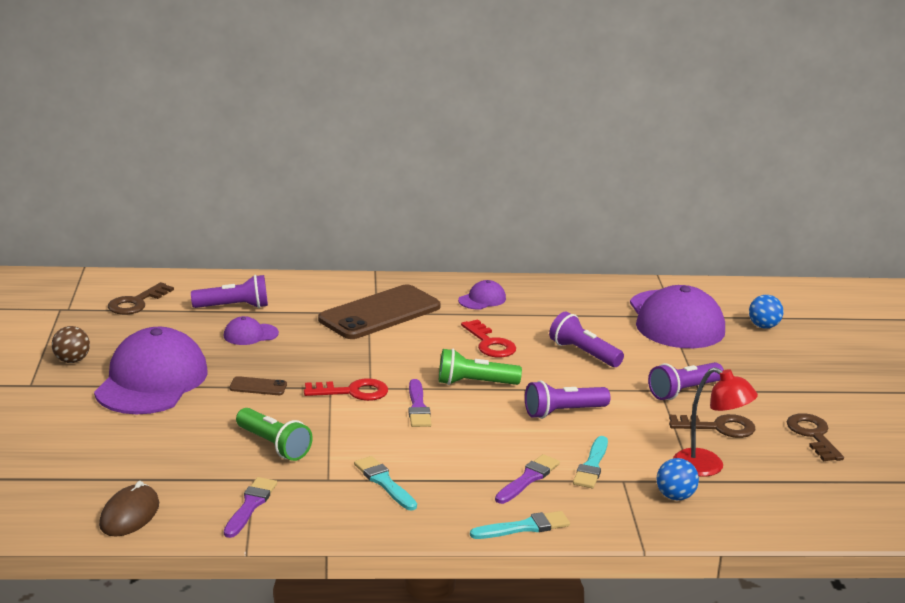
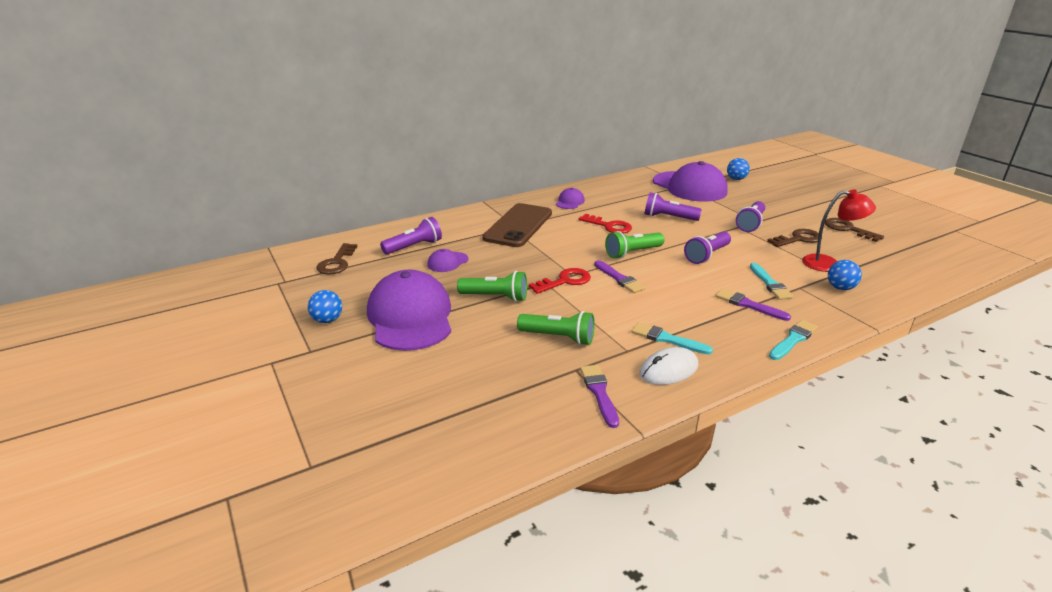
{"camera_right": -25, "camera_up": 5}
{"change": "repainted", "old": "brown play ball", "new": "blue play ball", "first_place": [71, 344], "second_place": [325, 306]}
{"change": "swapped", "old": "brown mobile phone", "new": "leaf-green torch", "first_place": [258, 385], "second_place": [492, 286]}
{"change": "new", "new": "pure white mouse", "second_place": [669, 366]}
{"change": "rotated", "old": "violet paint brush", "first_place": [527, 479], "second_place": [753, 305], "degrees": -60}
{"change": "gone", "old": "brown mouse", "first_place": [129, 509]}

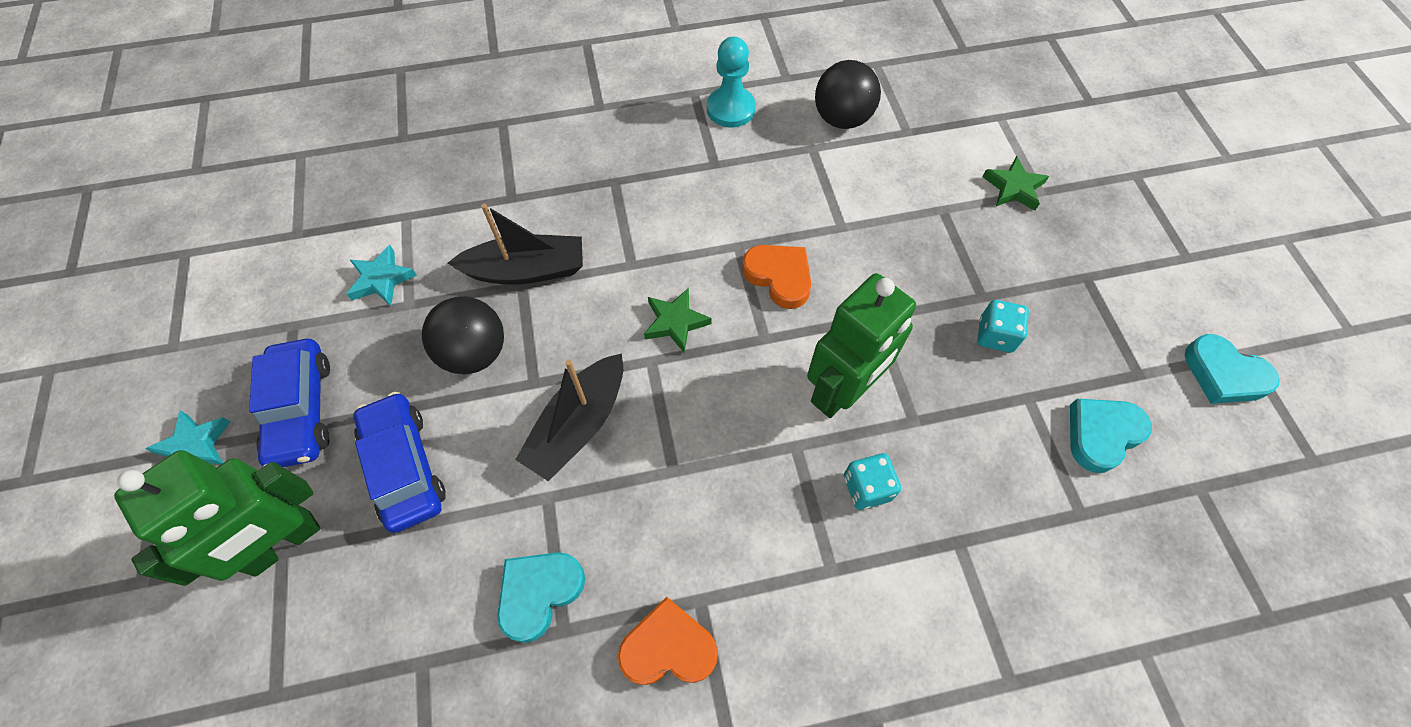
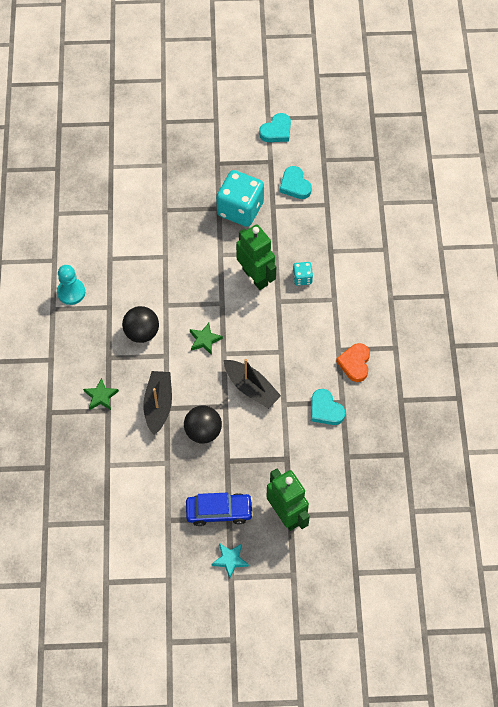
{"camera_right": -80, "camera_up": 0}
{"change": "shifted", "old": "leaf-green star", "first_place": [1016, 183], "second_place": [101, 394]}
{"change": "shifted", "old": "black play ball", "first_place": [848, 94], "second_place": [140, 324]}
{"change": "scaled", "old": "turquoise dice", "first_place": [1003, 326], "second_place": [240, 198], "factor": 2.17}
{"change": "gone", "old": "turquoise star", "first_place": [382, 275]}
{"change": "gone", "old": "blue toy car", "first_place": [399, 462]}
{"change": "gone", "old": "orange heart", "first_place": [776, 277]}

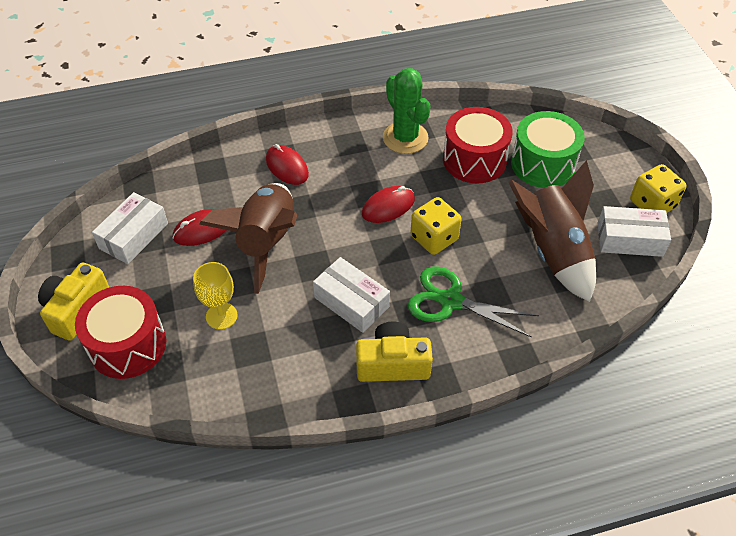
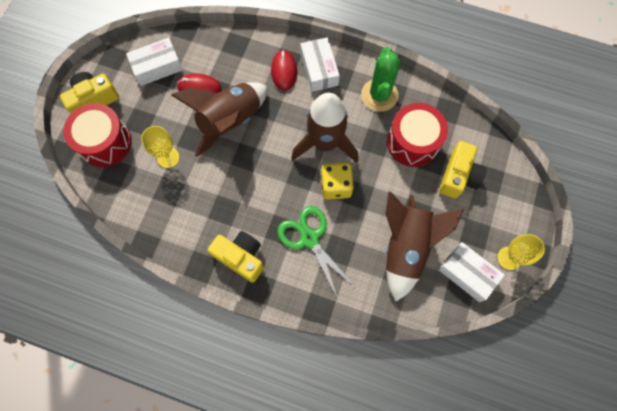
{"camera_right": 35, "camera_up": 20}
{"change": "swapped", "old": "red mouse", "new": "brown toy rocket", "first_place": [388, 204], "second_place": [325, 128]}
{"change": "shifted", "old": "pure white parcel", "first_place": [351, 295], "second_place": [320, 64]}
{"change": "swapped", "old": "leaf-green toy drum", "new": "yellow photo camera", "first_place": [548, 149], "second_place": [462, 169]}
{"change": "swapped", "old": "yellow dice", "new": "yellow wine glass", "first_place": [658, 188], "second_place": [521, 252]}

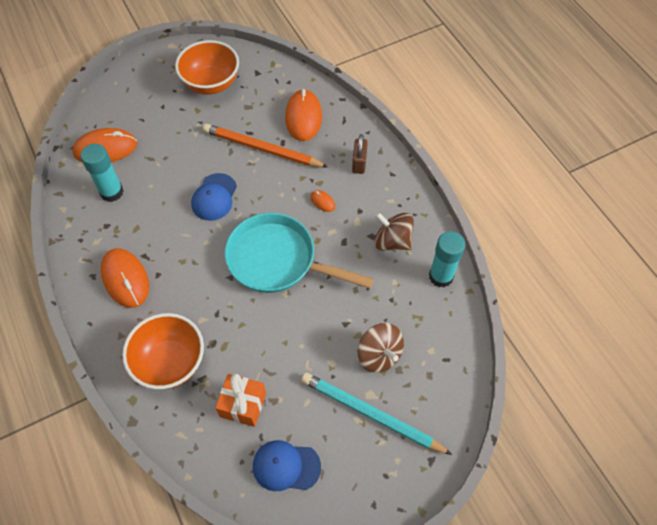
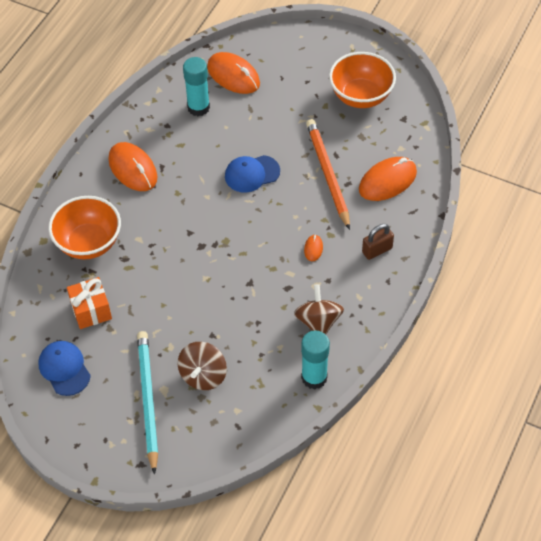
{"camera_right": 55, "camera_up": -5}
{"change": "rotated", "old": "orange mouse", "first_place": [125, 278], "second_place": [132, 166], "degrees": -60}
{"change": "gone", "old": "turquoise frying pan", "first_place": [299, 253]}

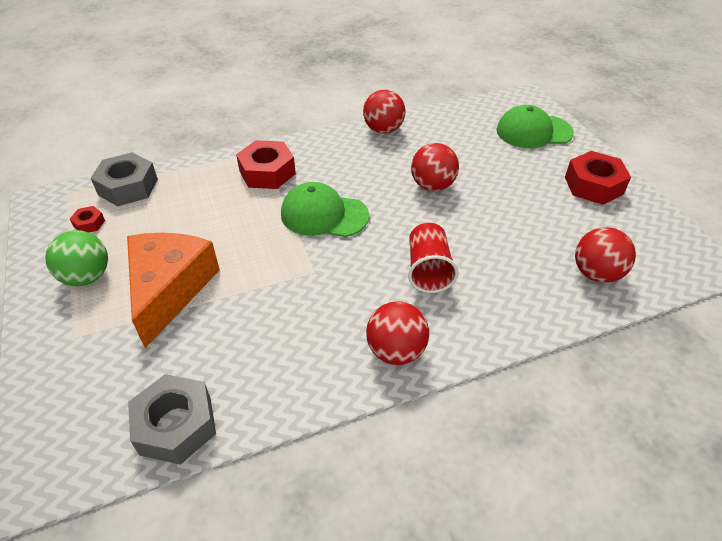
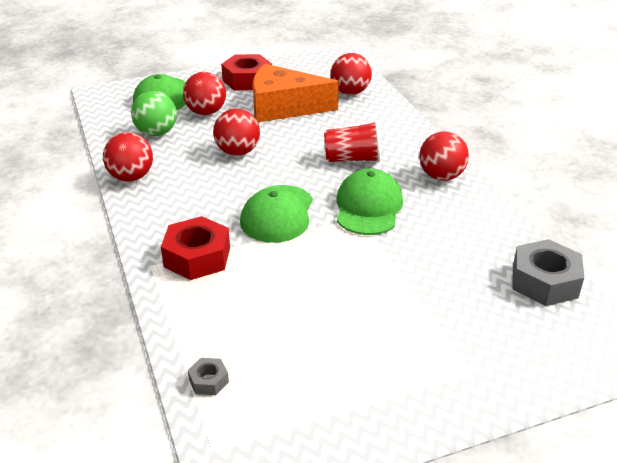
{"camera_right": -90, "camera_up": -10}
{"change": "shifted", "old": "leaf-green play ball", "first_place": [76, 258], "second_place": [154, 113]}
{"change": "new", "new": "red play ball", "second_place": [204, 93]}
{"change": "scaled", "old": "grey hexagon nut", "first_place": [124, 179], "second_place": [208, 376], "factor": 0.48}
{"change": "shifted", "old": "orange piece of cheese", "first_place": [173, 290], "second_place": [296, 93]}
{"change": "new", "new": "leaf-green baseball cap", "second_place": [370, 201]}
{"change": "gone", "old": "red hexagon nut", "first_place": [87, 219]}

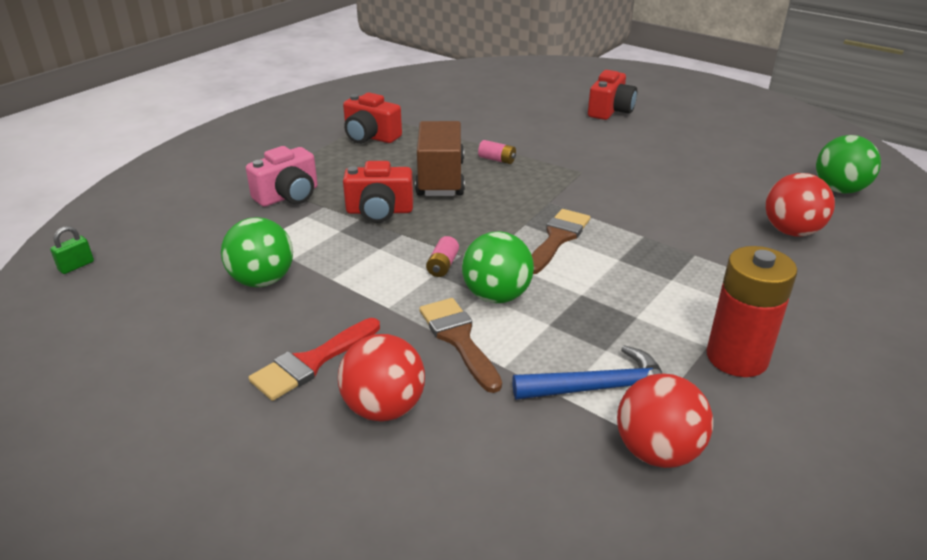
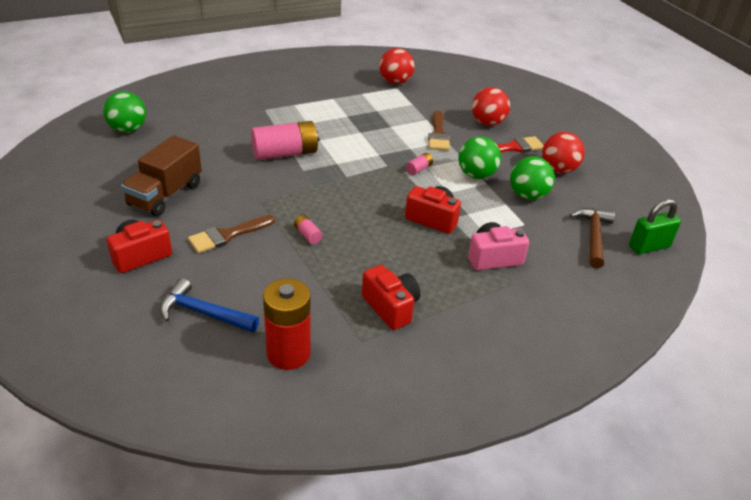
{"camera_right": -155, "camera_up": 5}
{"change": "shifted", "old": "brown truck", "first_place": [440, 158], "second_place": [161, 175]}
{"change": "shifted", "old": "blue claw hammer", "first_place": [587, 372], "second_place": [209, 305]}
{"change": "shifted", "old": "brown paint brush", "first_place": [560, 241], "second_place": [231, 234]}
{"change": "new", "new": "rosy battery", "second_place": [285, 140]}
{"change": "shifted", "old": "red battery", "first_place": [751, 311], "second_place": [287, 324]}
{"change": "shifted", "old": "leaf-green play ball", "first_place": [498, 267], "second_place": [479, 157]}
{"change": "shifted", "old": "red play ball", "first_place": [800, 204], "second_place": [563, 153]}
{"change": "new", "new": "brown claw hammer", "second_place": [592, 238]}
{"change": "scaled", "old": "leaf-green lock", "first_place": [72, 250], "second_place": [655, 226], "factor": 1.85}

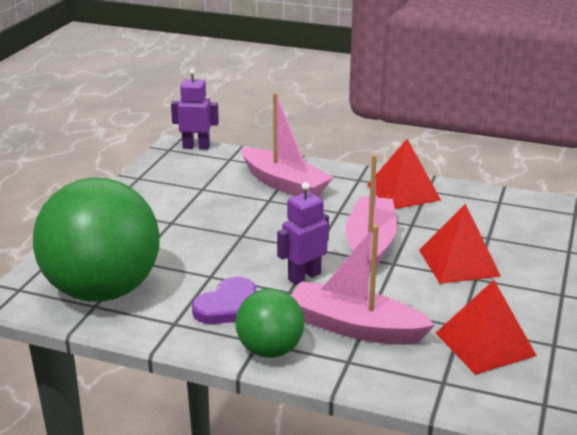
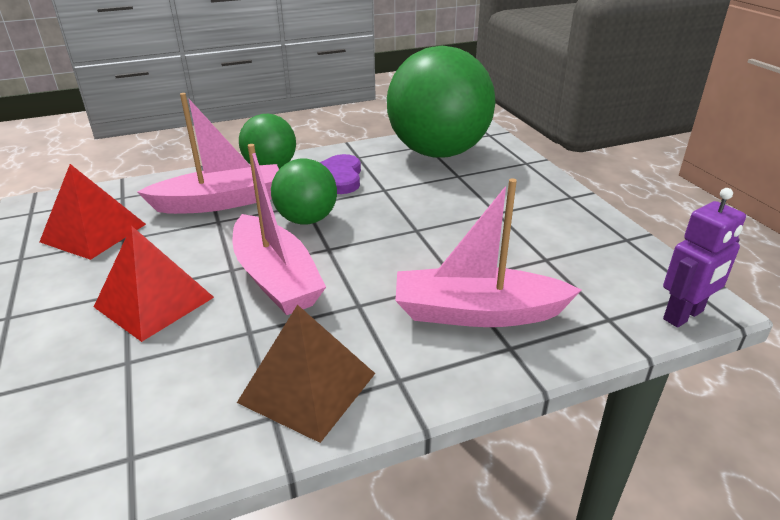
{"camera_right": 140, "camera_up": 5}
{"change": "repainted", "old": "red solid pyramid", "new": "brown solid pyramid", "first_place": [404, 174], "second_place": [306, 374]}
{"change": "swapped", "old": "violet robot", "new": "leaf-green play ball", "first_place": [303, 233], "second_place": [304, 192]}

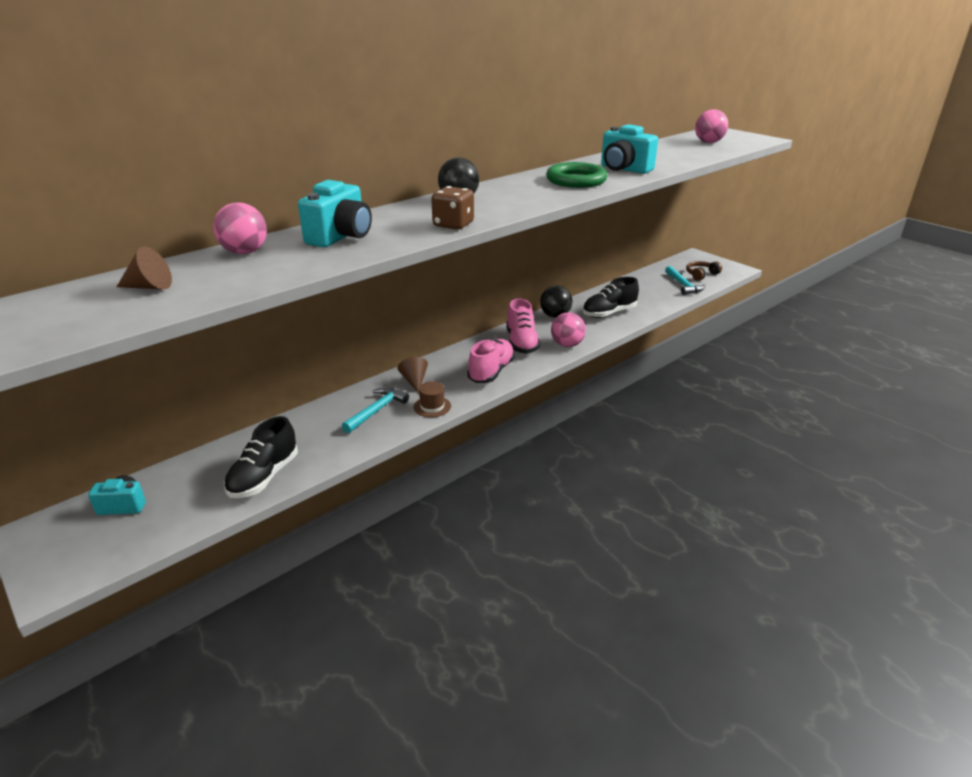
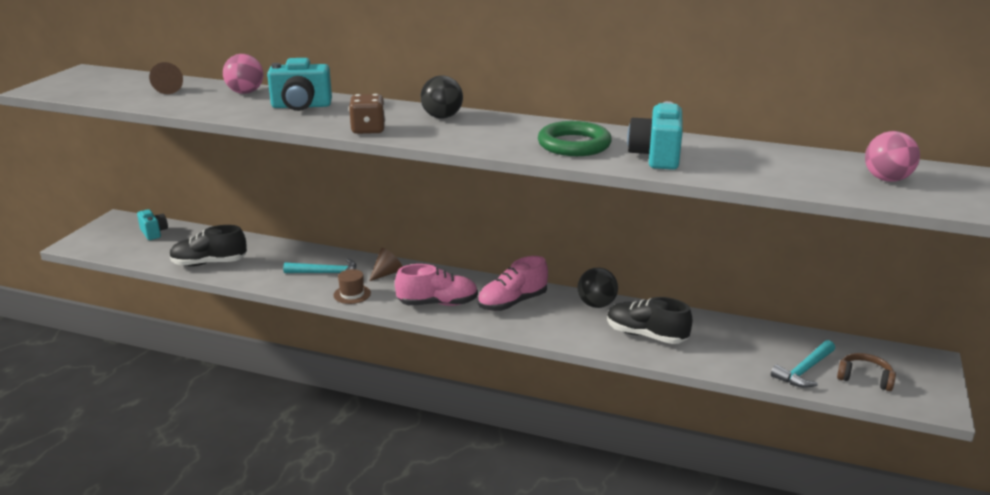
{"camera_right": 60, "camera_up": -5}
{"change": "gone", "old": "rosy play ball", "first_place": [568, 329]}

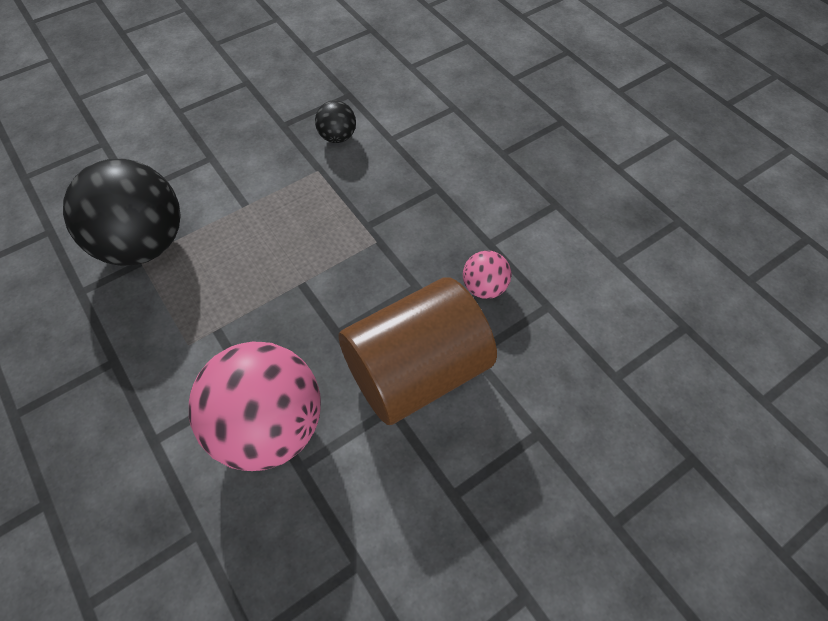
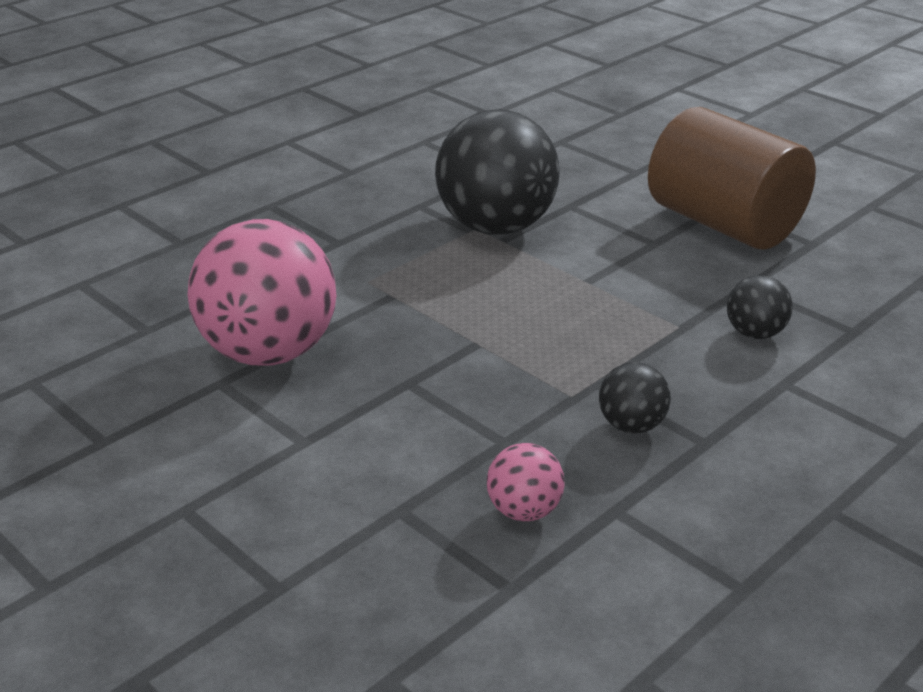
{"camera_right": 80, "camera_up": -25}
{"change": "new", "new": "black play ball", "second_place": [635, 397]}
{"change": "shifted", "old": "brown cylinder", "first_place": [418, 351], "second_place": [732, 178]}

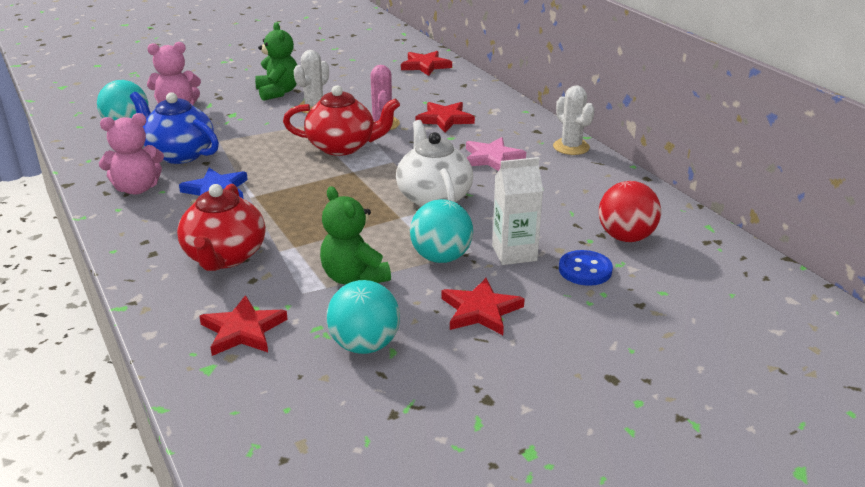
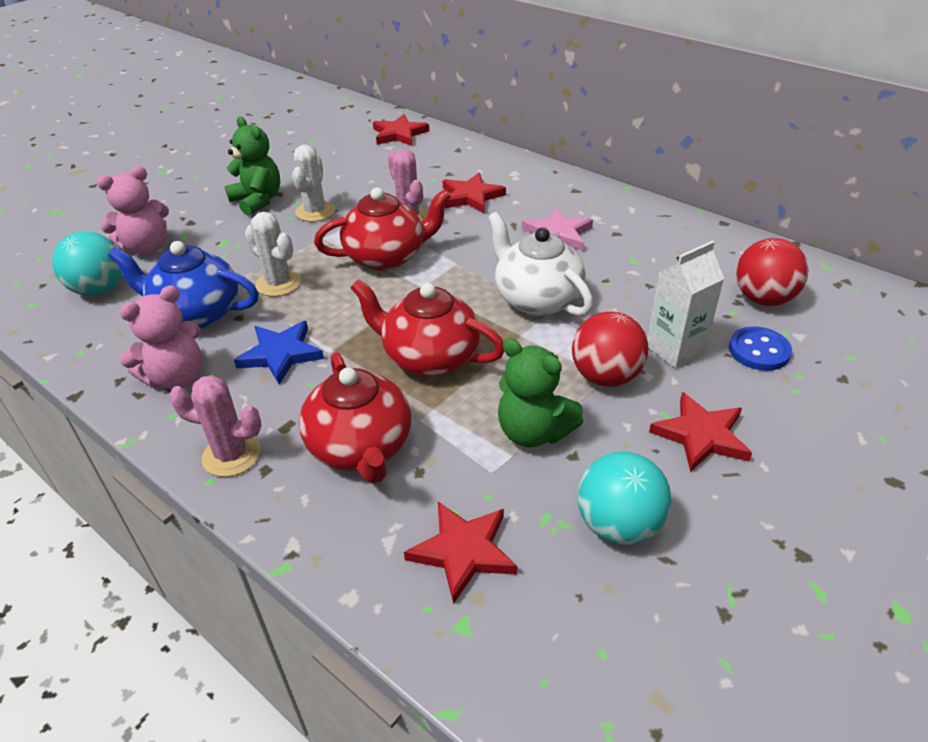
{"camera_right": -20, "camera_up": 10}
{"change": "new", "new": "rosy prickly plant", "second_place": [215, 426]}
{"change": "shifted", "old": "pure white prickly plant", "first_place": [574, 120], "second_place": [273, 254]}
{"change": "new", "new": "red teapot", "second_place": [427, 328]}
{"change": "repainted", "old": "turquoise play ball", "new": "red play ball", "first_place": [441, 231], "second_place": [610, 349]}

